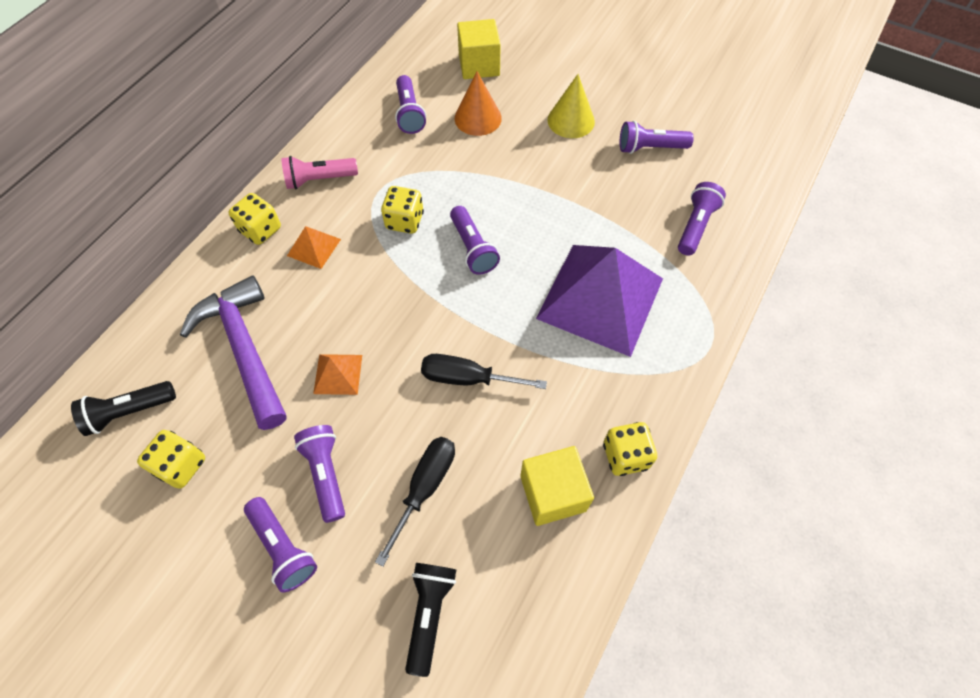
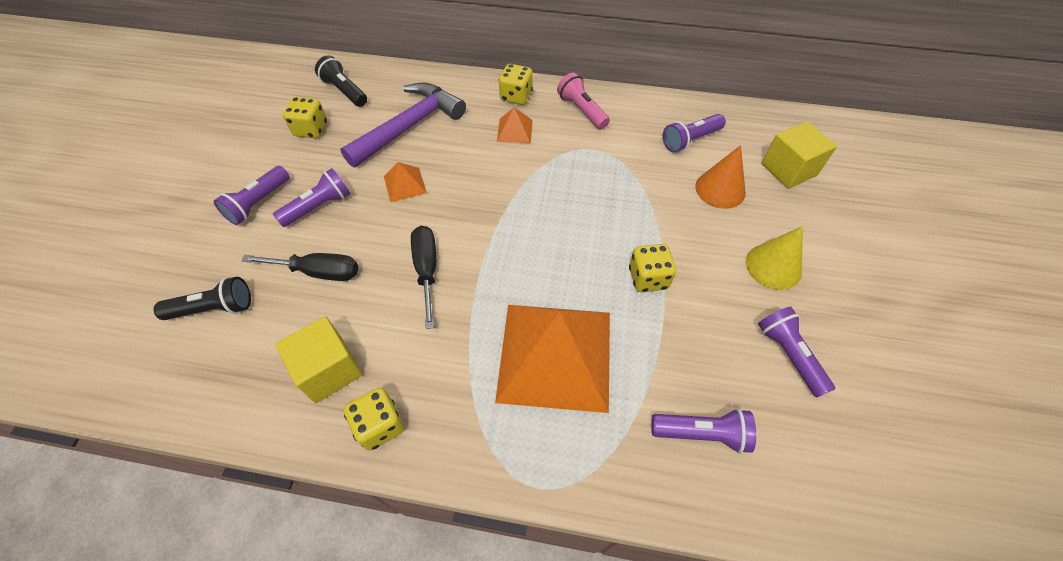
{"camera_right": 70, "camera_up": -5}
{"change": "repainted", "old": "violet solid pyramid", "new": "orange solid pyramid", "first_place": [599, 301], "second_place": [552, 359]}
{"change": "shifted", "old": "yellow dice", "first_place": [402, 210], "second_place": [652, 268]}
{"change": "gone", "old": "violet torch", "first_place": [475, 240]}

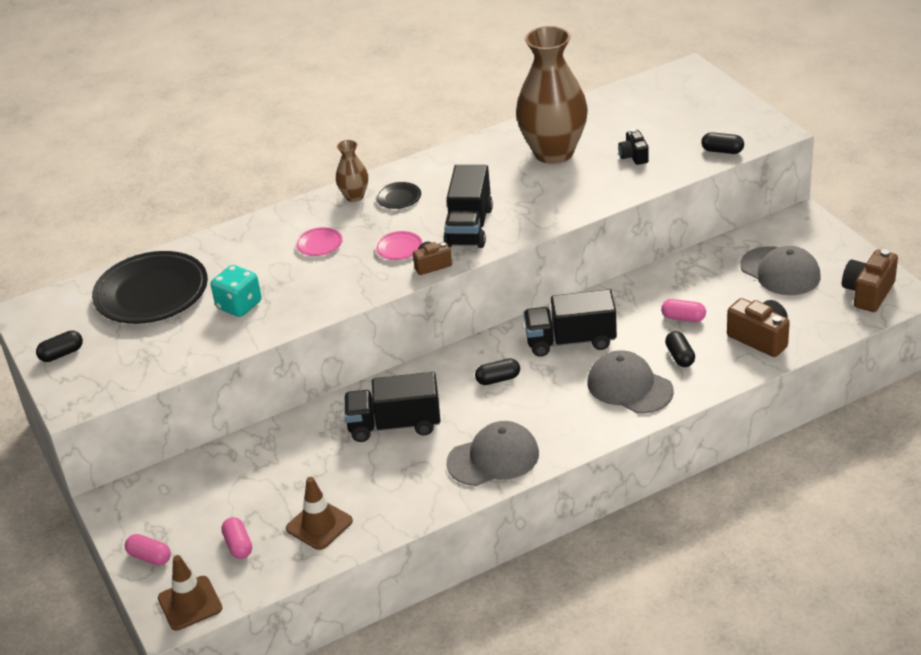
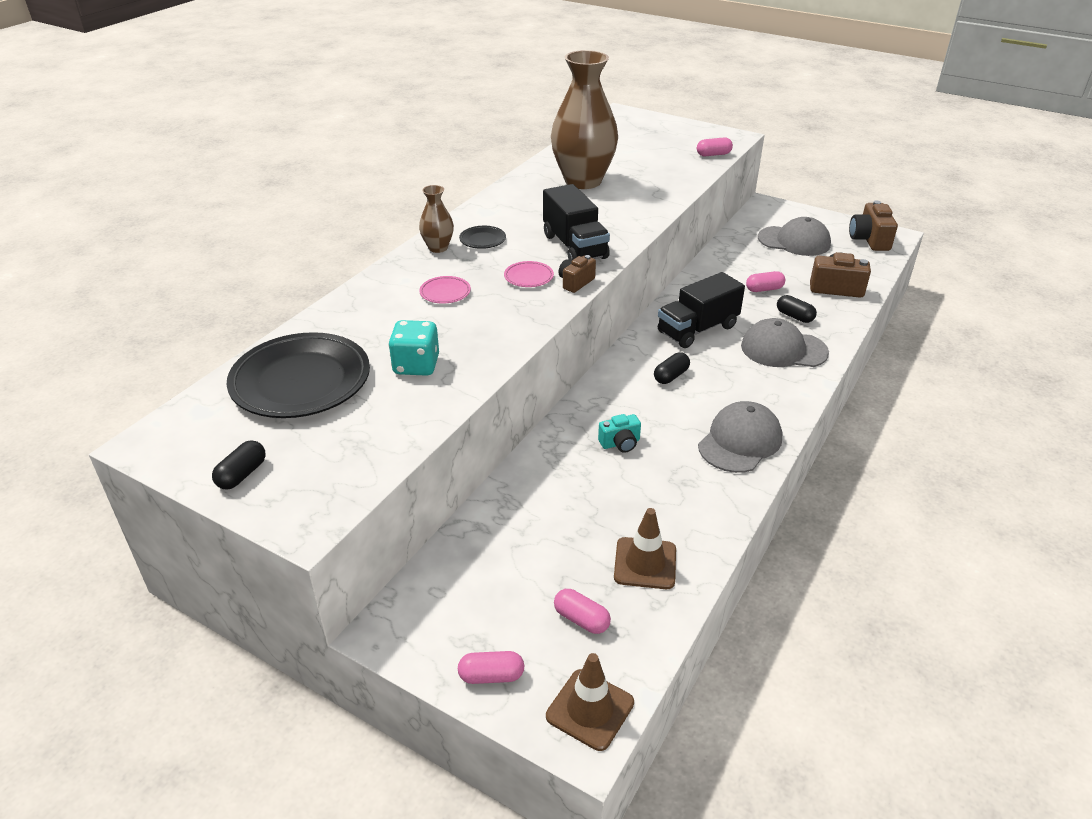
{"camera_right": -35, "camera_up": 0}
{"change": "swapped", "old": "black truck", "new": "turquoise photo camera", "first_place": [392, 407], "second_place": [619, 433]}
{"change": "repainted", "old": "black pill shape", "new": "rosy pill shape", "first_place": [722, 143], "second_place": [715, 146]}
{"change": "gone", "old": "black photo camera", "first_place": [633, 147]}

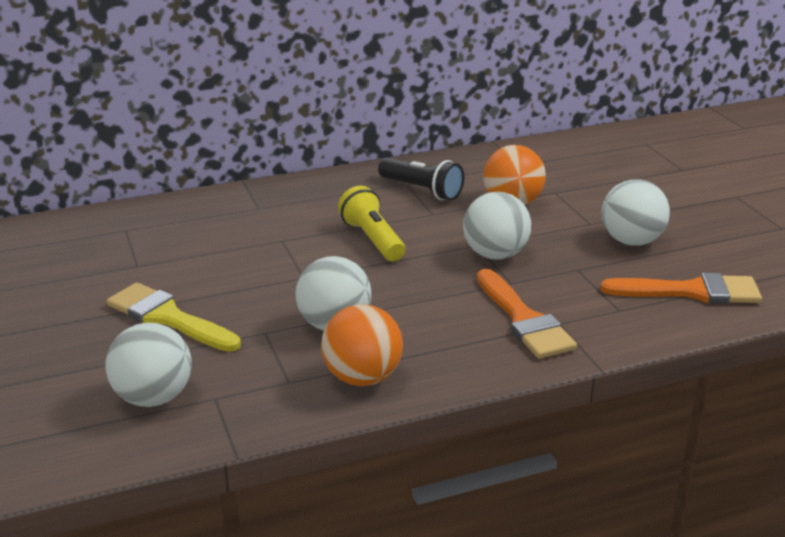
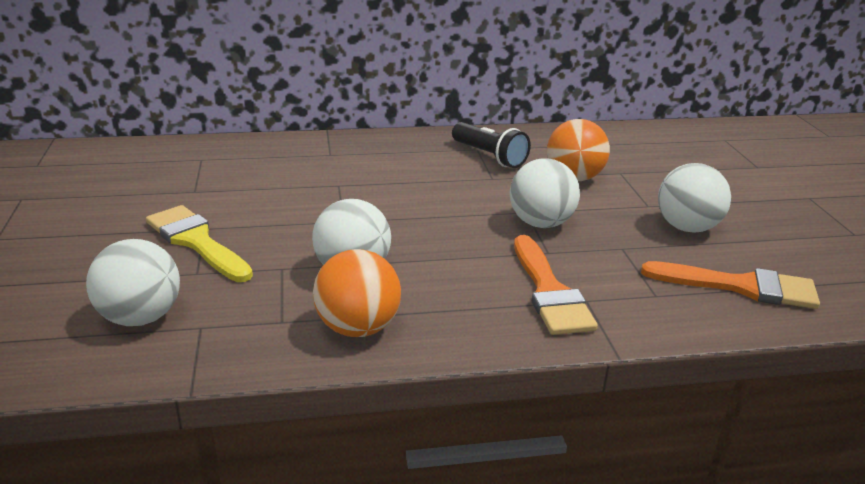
{"camera_right": 10, "camera_up": 0}
{"change": "gone", "old": "yellow torch", "first_place": [371, 223]}

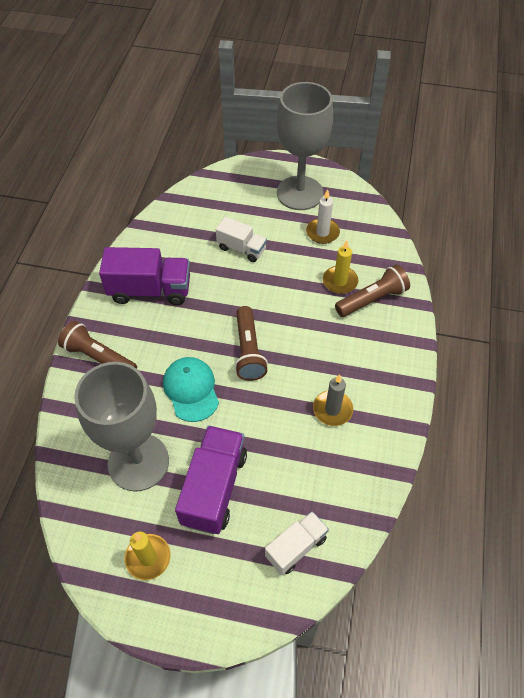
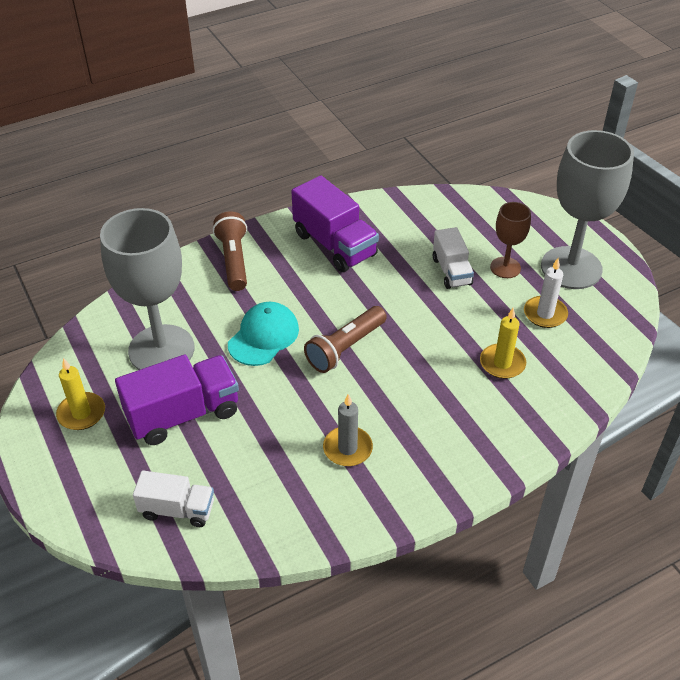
{"camera_right": 50, "camera_up": -10}
{"change": "new", "new": "brown wine glass", "second_place": [510, 240]}
{"change": "gone", "old": "brown torch", "first_place": [372, 291]}

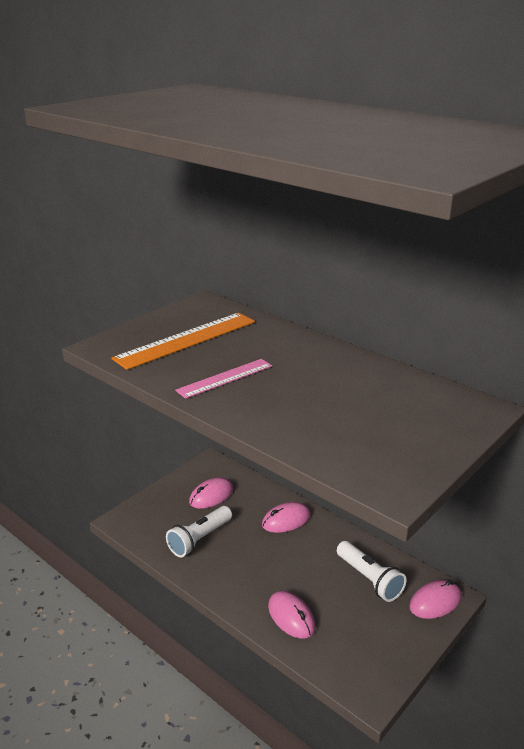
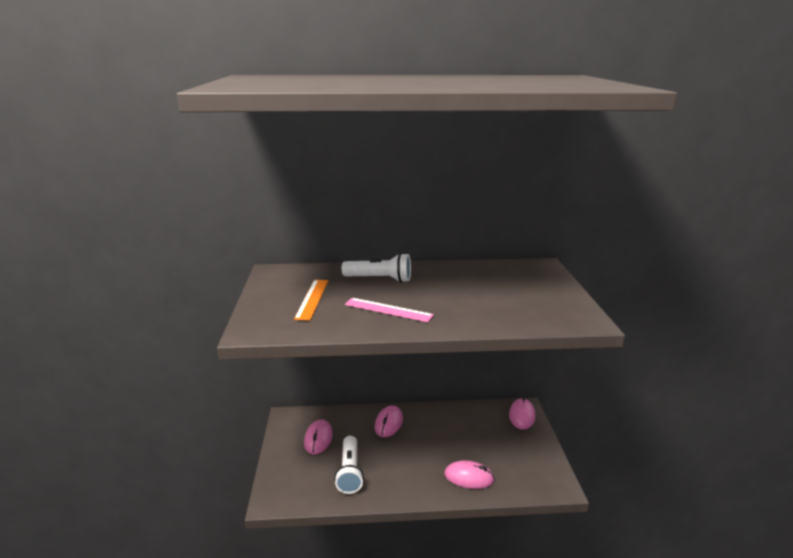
{"camera_right": -45, "camera_up": -5}
{"change": "scaled", "old": "orange measuring stick", "first_place": [183, 341], "second_place": [311, 300], "factor": 0.61}
{"change": "shifted", "old": "pure white torch", "first_place": [372, 571], "second_place": [376, 268]}
{"change": "rotated", "old": "rosy measuring stick", "first_place": [223, 379], "second_place": [389, 310], "degrees": -75}

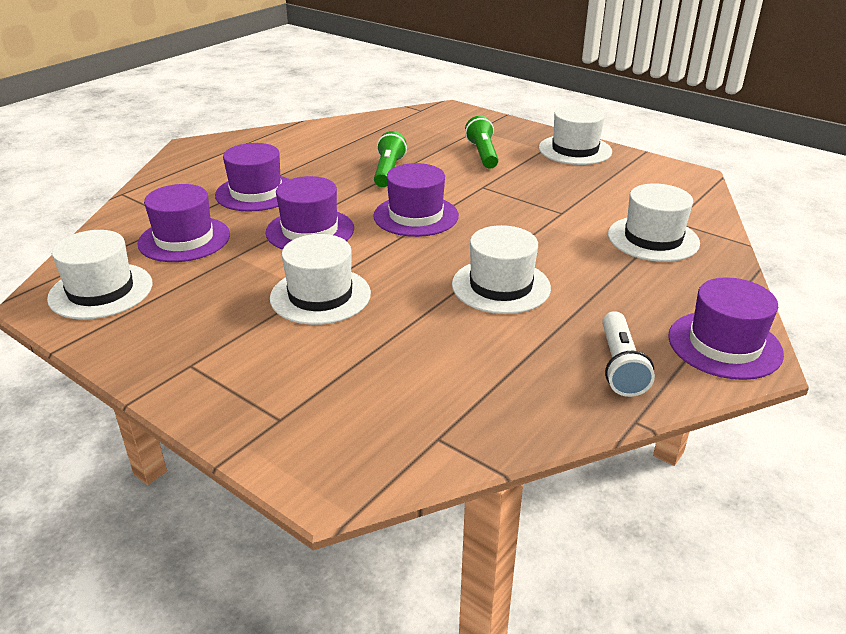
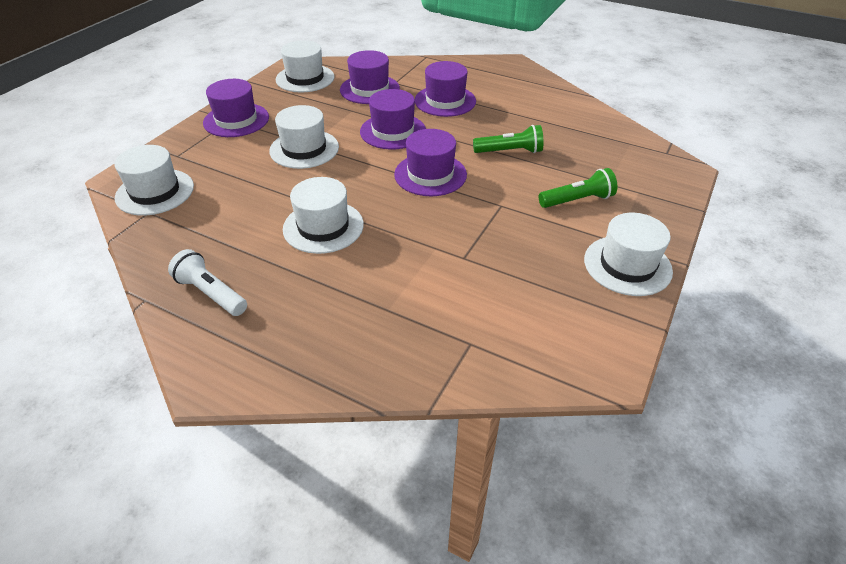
{"camera_right": 80, "camera_up": 10}
{"change": "shifted", "old": "pure white top hat", "first_place": [654, 223], "second_place": [154, 180]}
{"change": "rotated", "old": "pure white torch", "first_place": [628, 354], "second_place": [207, 282], "degrees": 45}
{"change": "shifted", "old": "violet top hat", "first_place": [726, 328], "second_place": [236, 108]}

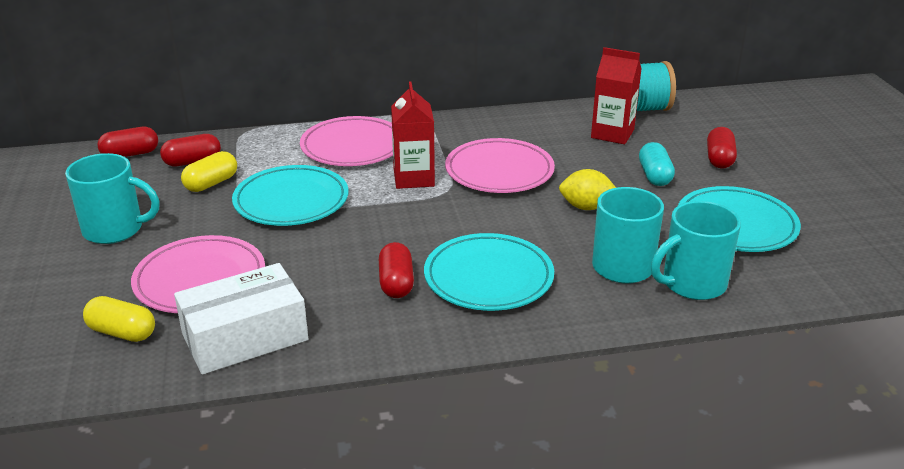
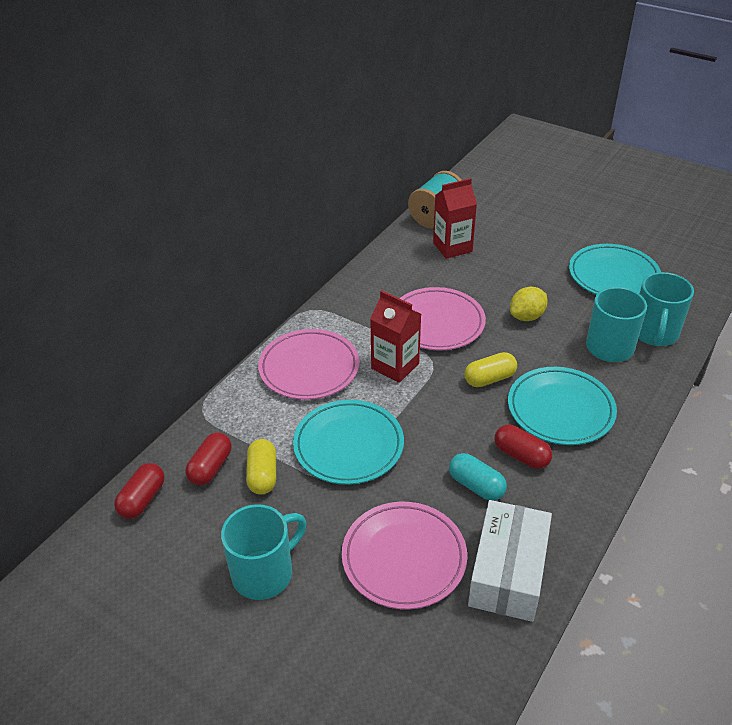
{"camera_right": -45, "camera_up": 10}
{"change": "shifted", "old": "turquoise pill shape", "first_place": [657, 164], "second_place": [478, 477]}
{"change": "shifted", "old": "yellow pill shape", "first_place": [119, 319], "second_place": [490, 369]}
{"change": "gone", "old": "red pill shape", "first_place": [722, 147]}

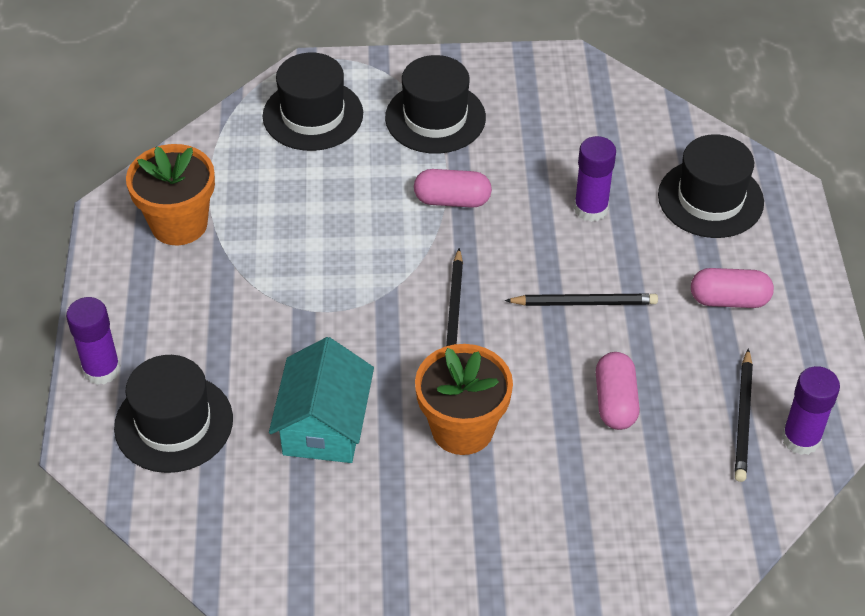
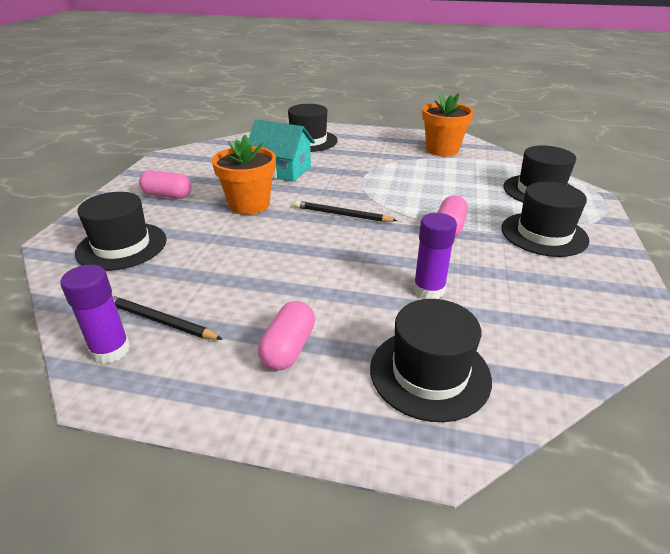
{"camera_right": 105, "camera_up": -15}
{"change": "new", "new": "black top hat", "second_place": [121, 231]}
{"change": "shifted", "old": "rosy pill shape", "first_place": [618, 391], "second_place": [165, 184]}
{"change": "gone", "old": "violet stick of glue", "first_place": [93, 341]}
{"change": "gone", "old": "black pencil", "first_place": [581, 300]}

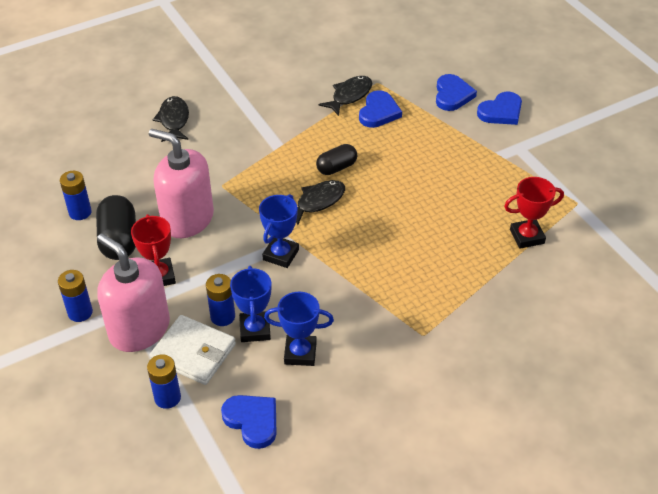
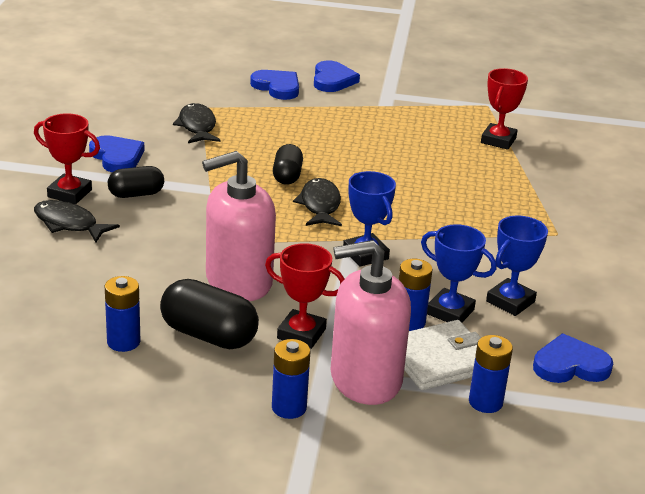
{"camera_right": -55, "camera_up": -15}
{"change": "new", "new": "red prize cup", "second_place": [67, 158]}
{"change": "shifted", "old": "blue heart", "first_place": [380, 109], "second_place": [117, 153]}
{"change": "new", "new": "black pill shape", "second_place": [136, 182]}

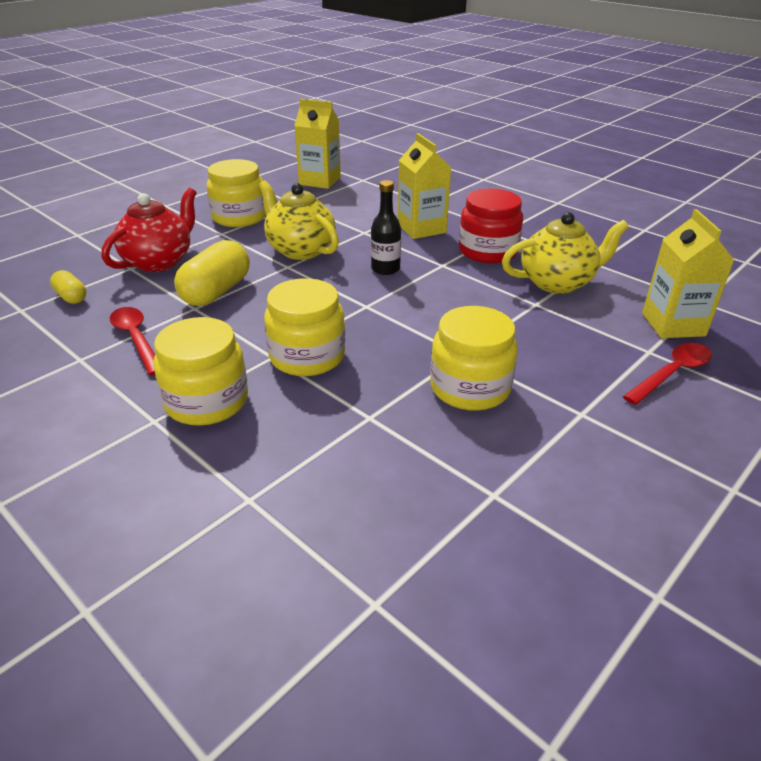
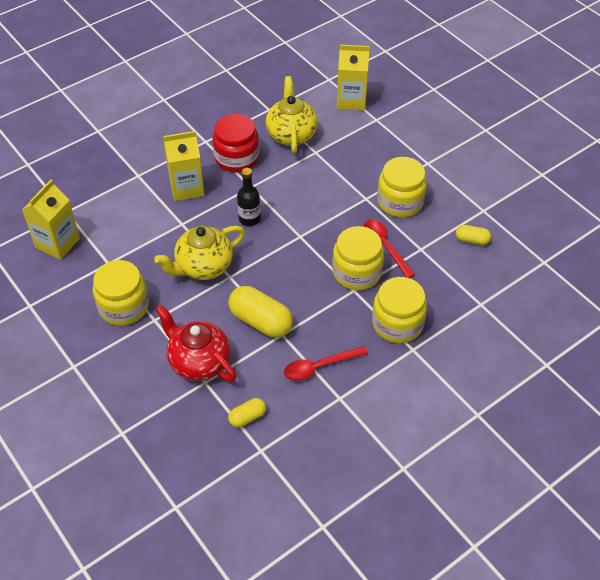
{"camera_right": -80, "camera_up": 15}
{"change": "shifted", "old": "red spoon", "first_place": [667, 374], "second_place": [389, 249]}
{"change": "new", "new": "yellow pill shape", "second_place": [473, 235]}

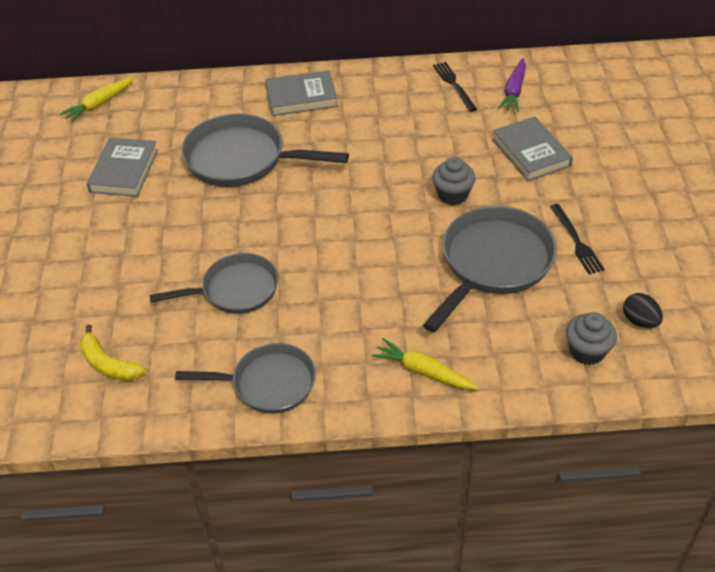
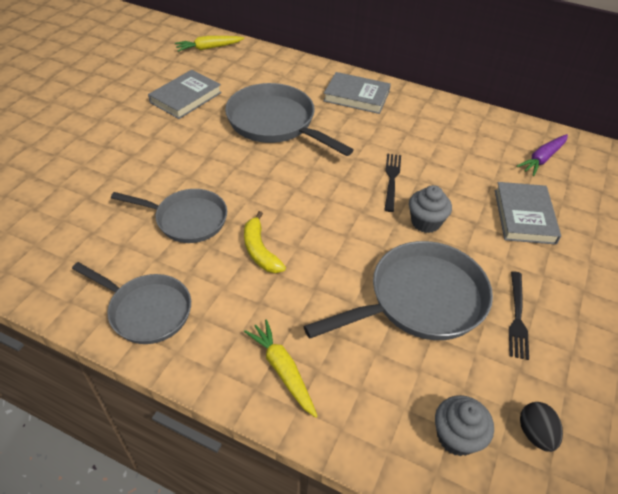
{"camera_right": 25, "camera_up": 0}
{"change": "shifted", "old": "yellow banana", "first_place": [113, 352], "second_place": [265, 242]}
{"change": "shifted", "old": "black fork", "first_place": [455, 87], "second_place": [393, 183]}

